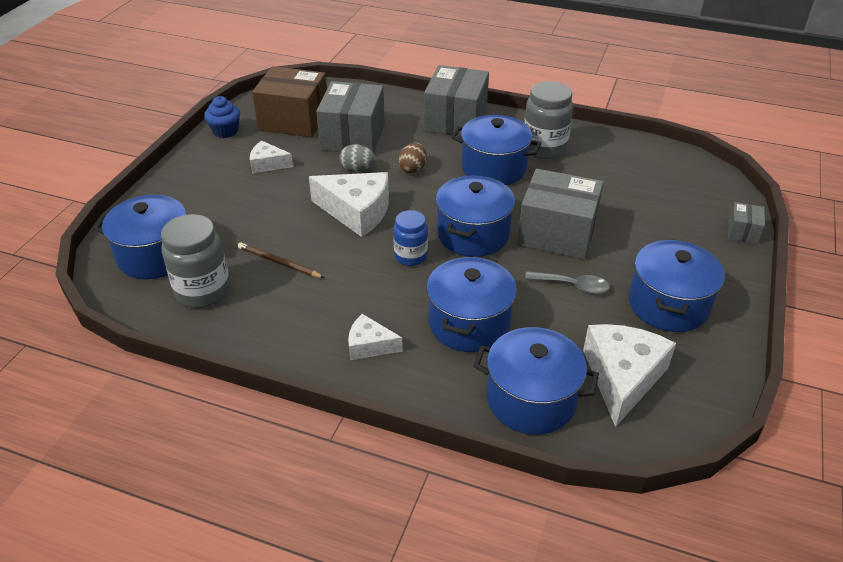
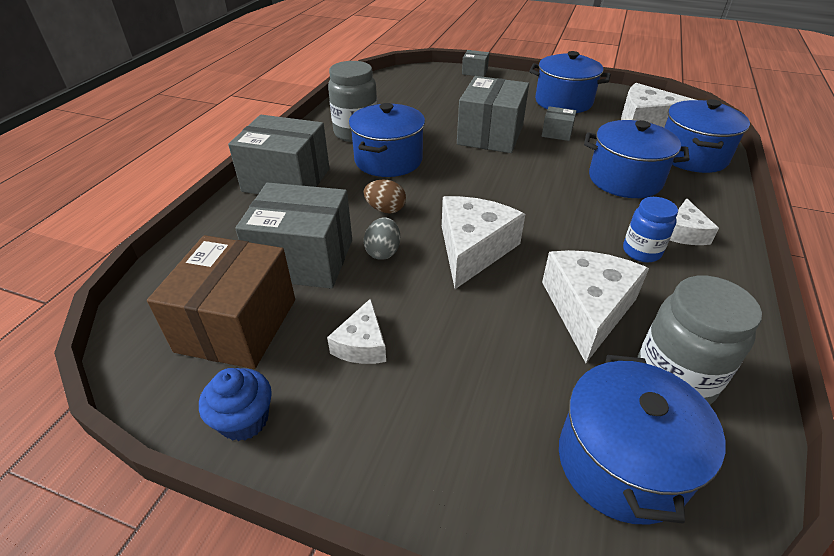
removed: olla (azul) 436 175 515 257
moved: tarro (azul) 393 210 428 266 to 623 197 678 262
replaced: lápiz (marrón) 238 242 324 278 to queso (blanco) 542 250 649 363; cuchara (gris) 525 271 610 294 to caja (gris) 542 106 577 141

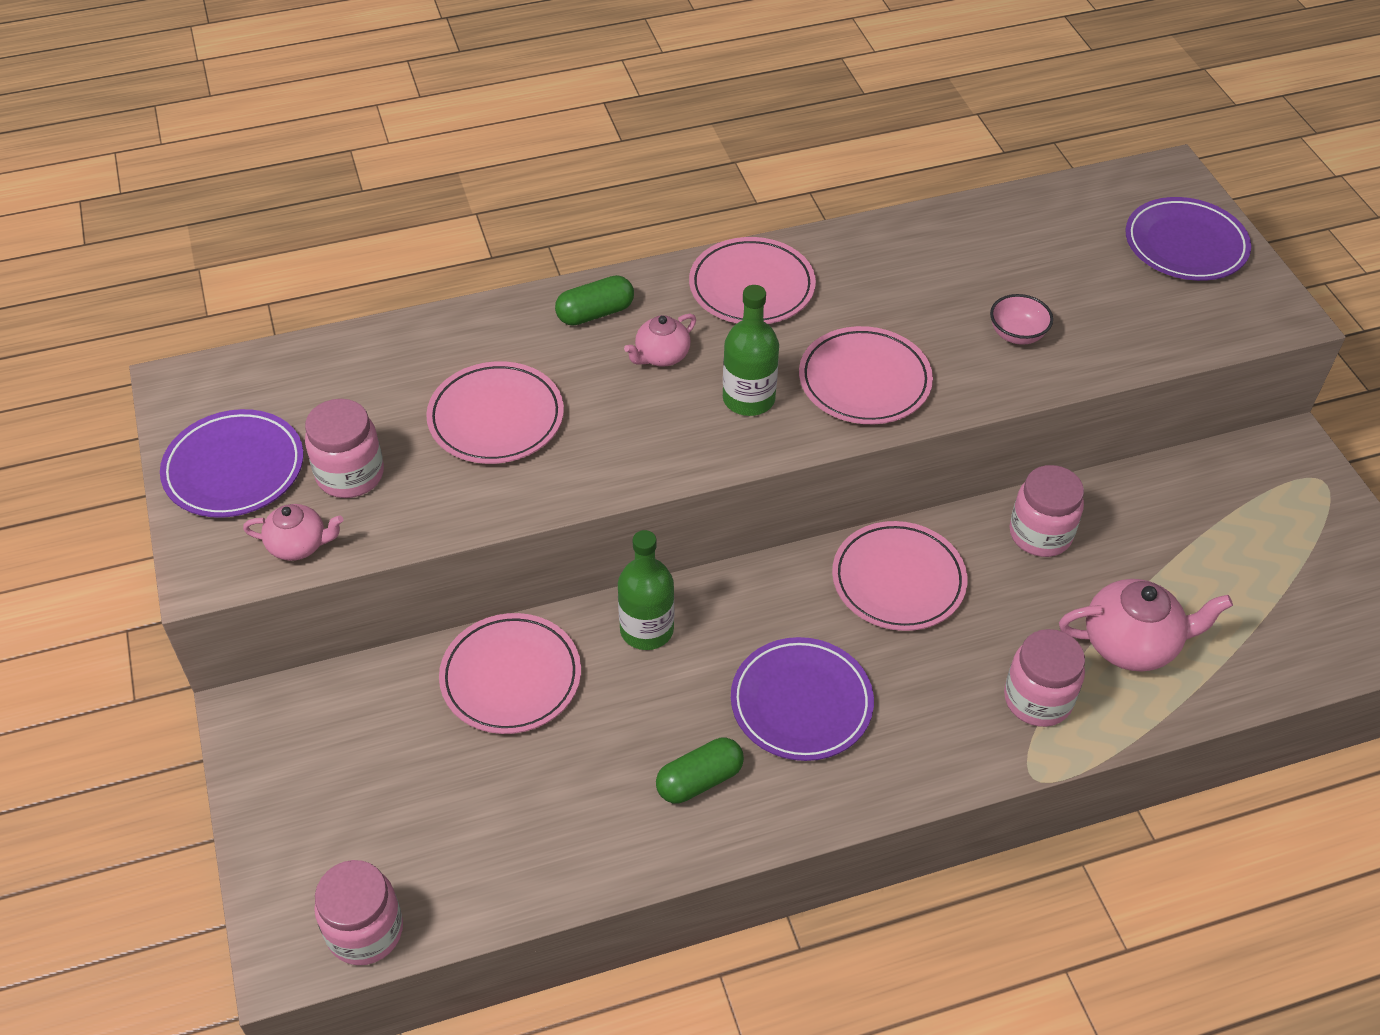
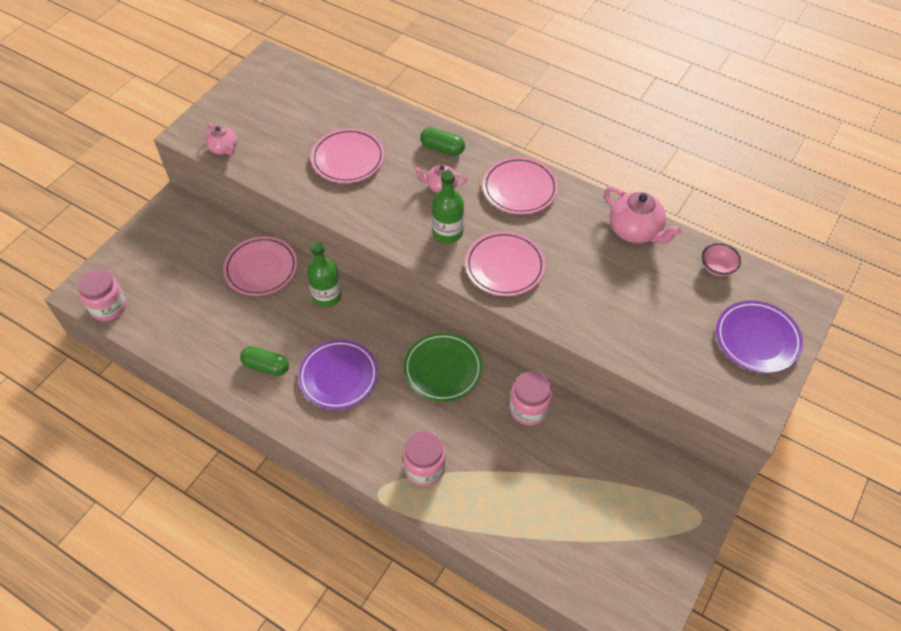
removed: plato (morado) 160 409 304 518; tarro (rosa) 305 399 384 498
moved: cuenco (rosa) 990 294 1053 345 to 702 243 741 277; tetera (rosa) 1059 579 1233 672 to 604 187 681 244
recoloured: plato (rosa) 832 521 968 631 to plato (verde) 403 333 483 402

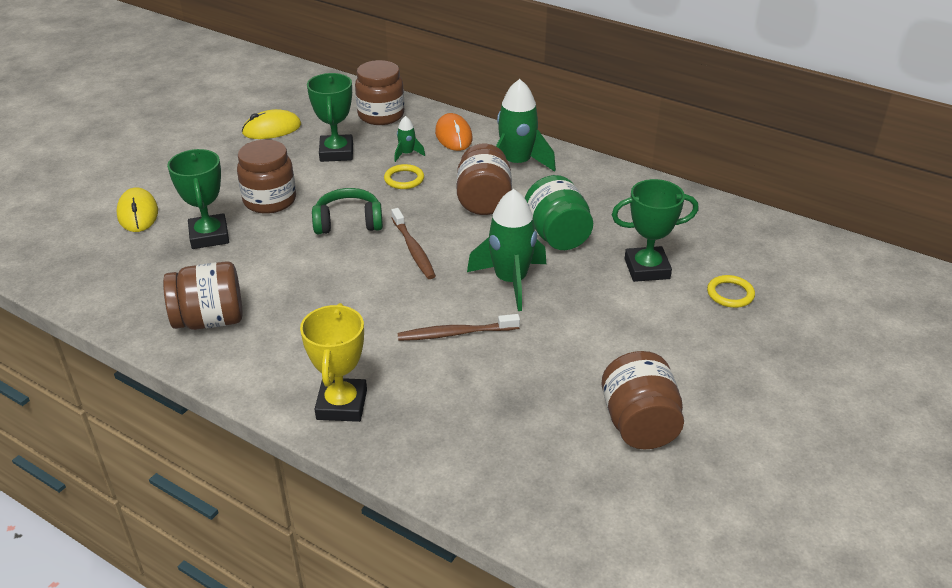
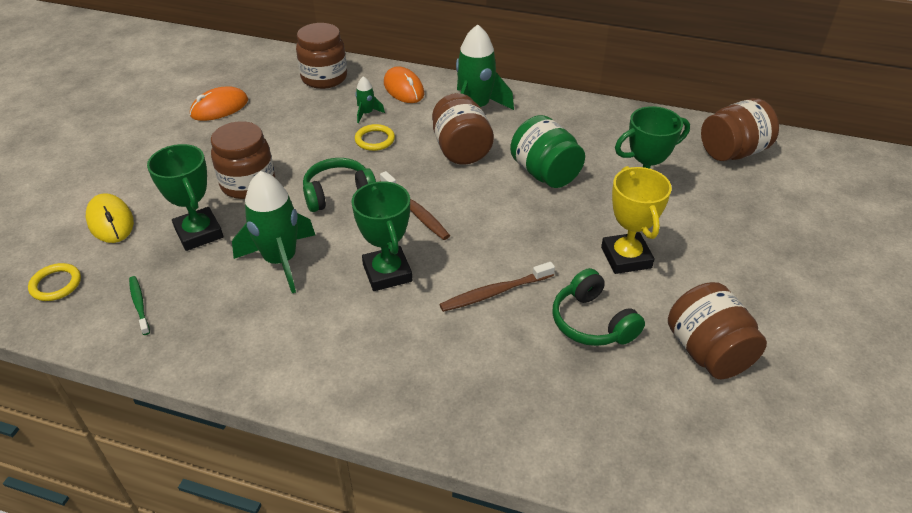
added: cepillo de dientes (verde) 129 276 150 335; auriculares (verde) 552 268 645 346
moved: tarro (marrón) 163 261 243 330 to 701 98 779 161; trofeo (amarillo) 300 303 367 422 to 601 166 672 274; trofeo (verde) 307 73 353 162 to 351 181 412 291; cohete (verde) 467 189 546 311 to 232 171 315 293; anillo (amarillo) 707 275 755 308 to 28 263 81 301
recoloured: ratón (amarillo) 242 109 301 139 to ratón (naranja) 190 87 248 121

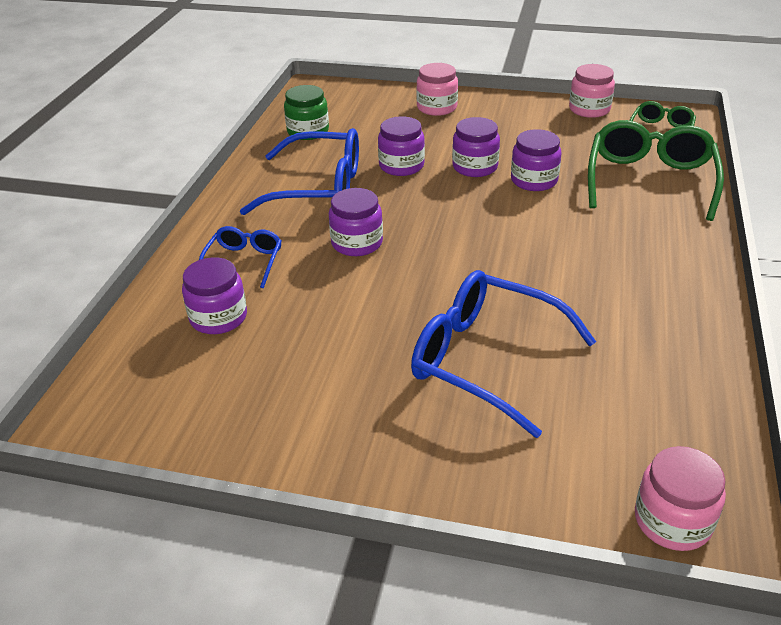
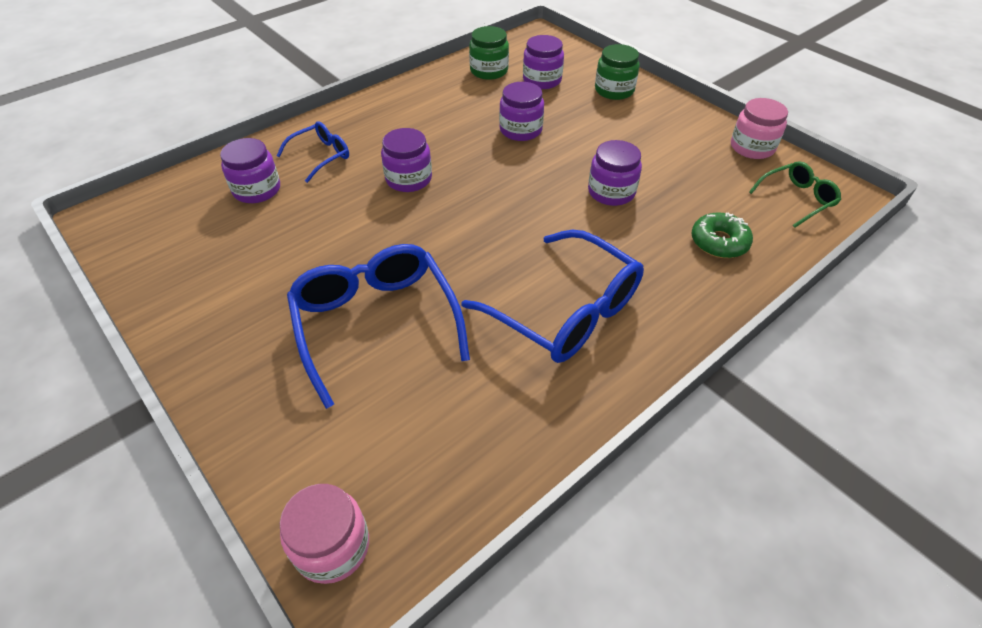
moved: gafas (azul) 240 128 359 215 to 462 229 644 363; tarro (morado) 452 117 500 177 to 523 35 564 89
replaced: gafas (verde) 588 120 724 221 to rosquilla (verde) 691 212 753 258
recoloured: tarro (rosa) 416 63 458 116 to tarro (verde) 595 44 640 100

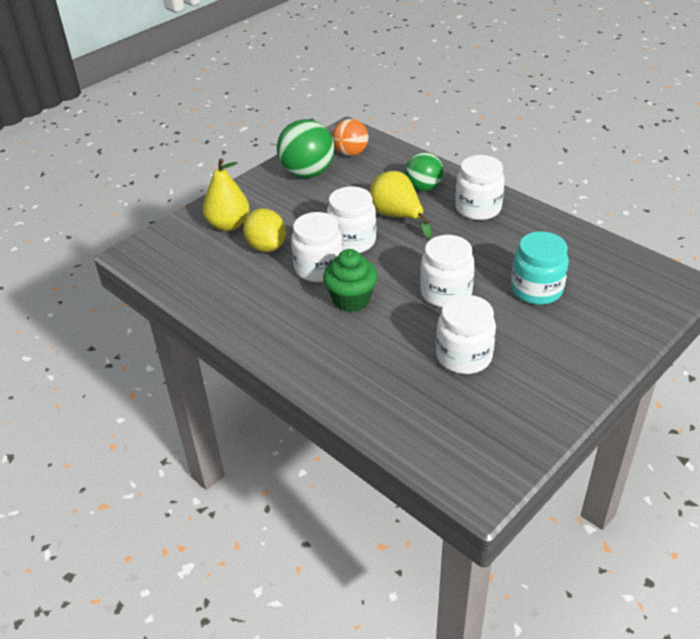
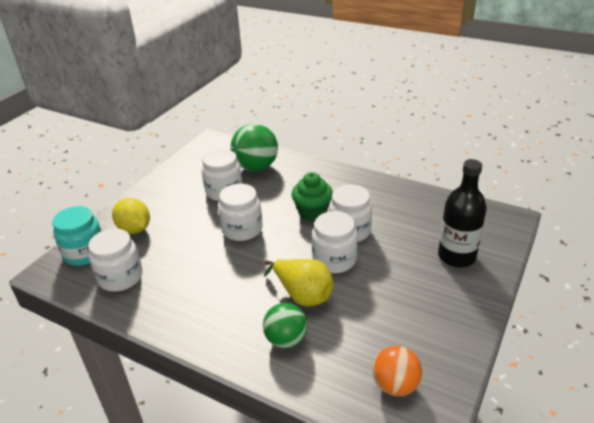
moved: limón (amarillo) 243 208 286 252 to 112 198 150 234; pelota (verde) 277 119 334 178 to 230 124 278 171; tarro (blanco) 455 155 505 220 to 88 228 142 292; tarro (turquesa) 511 232 569 305 to 52 206 101 266
replaced: pera (amarillo) 203 158 249 231 to botella (negro) 438 159 487 268

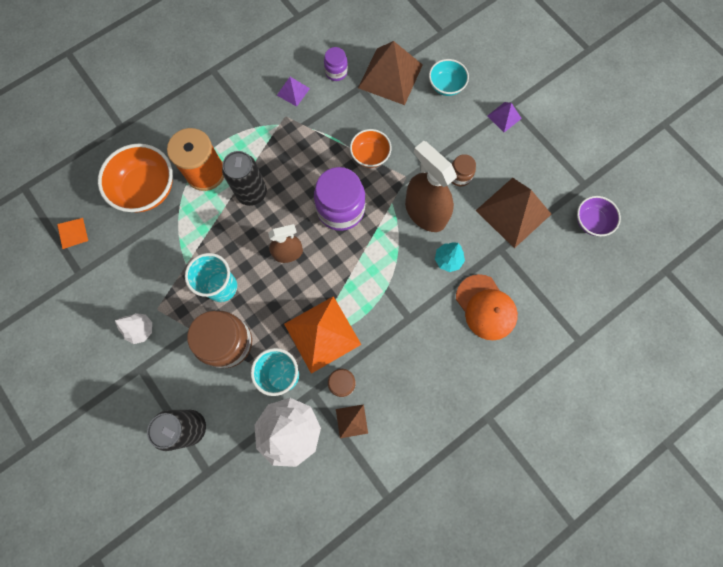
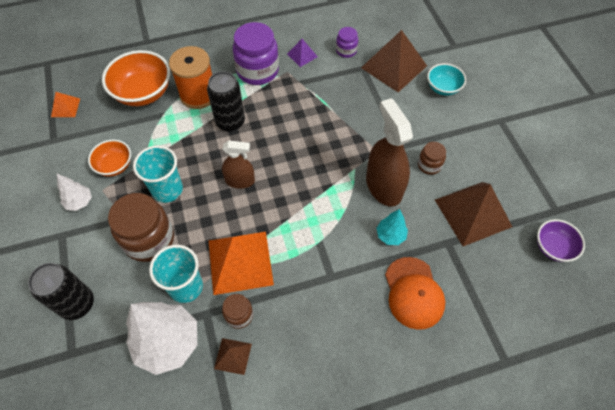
removed: pirámide (morado) 487 102 522 132
moved: tarro (morado) 314 167 366 231 to 233 22 279 85; cuenco (naranja) 350 129 391 168 to 88 139 131 176

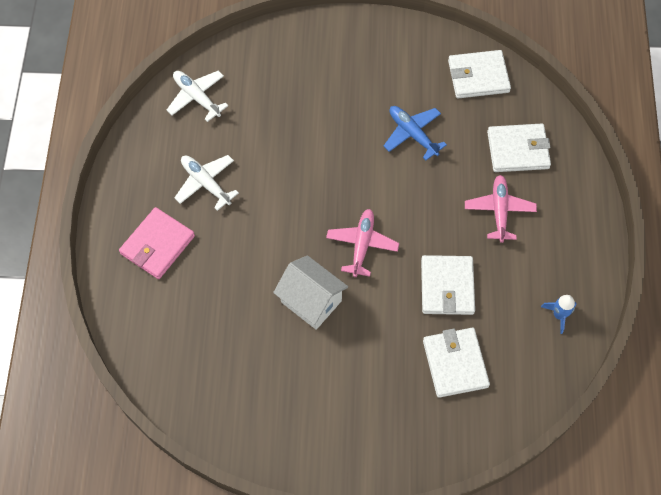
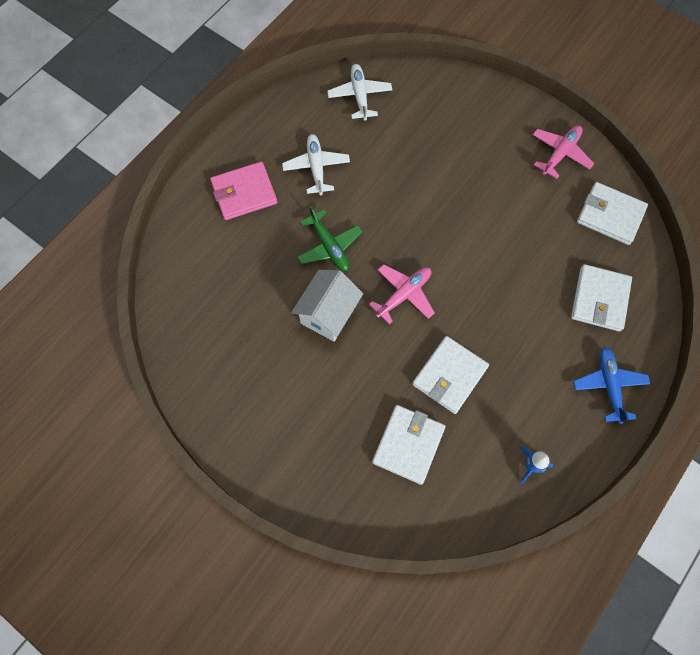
added: avión (verde) 297 206 363 271
moved: avión (azul) 384 106 447 160 to 573 347 650 424; avión (rosa) 465 175 537 243 to 533 125 595 179
turned: casa (blanco) 273 255 348 330 = 292 270 364 342 45 degrees clockwise; cartera (blanco) 487 124 551 172 = 571 264 632 332 75 degrees clockwise

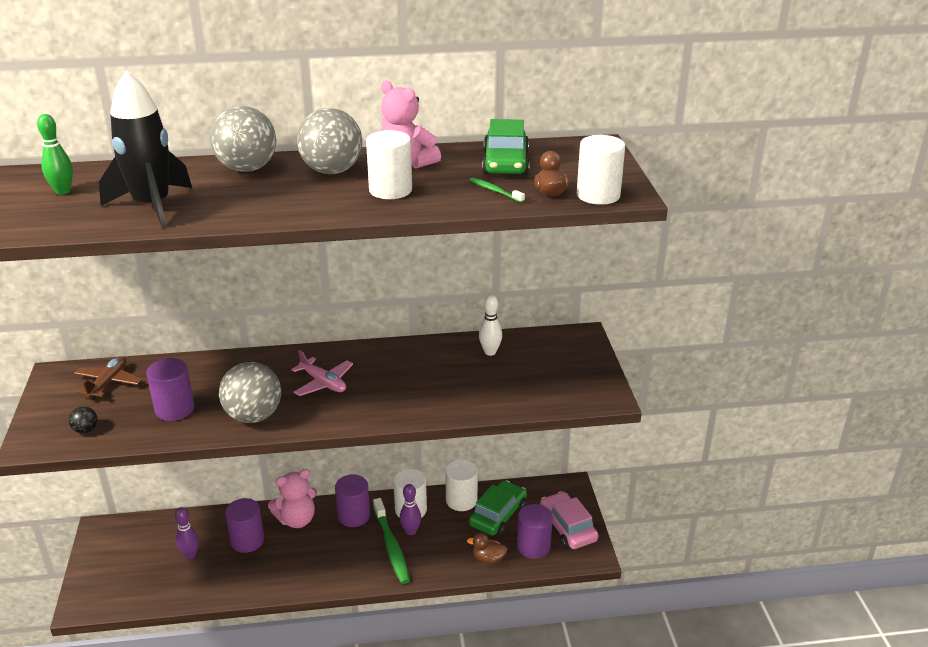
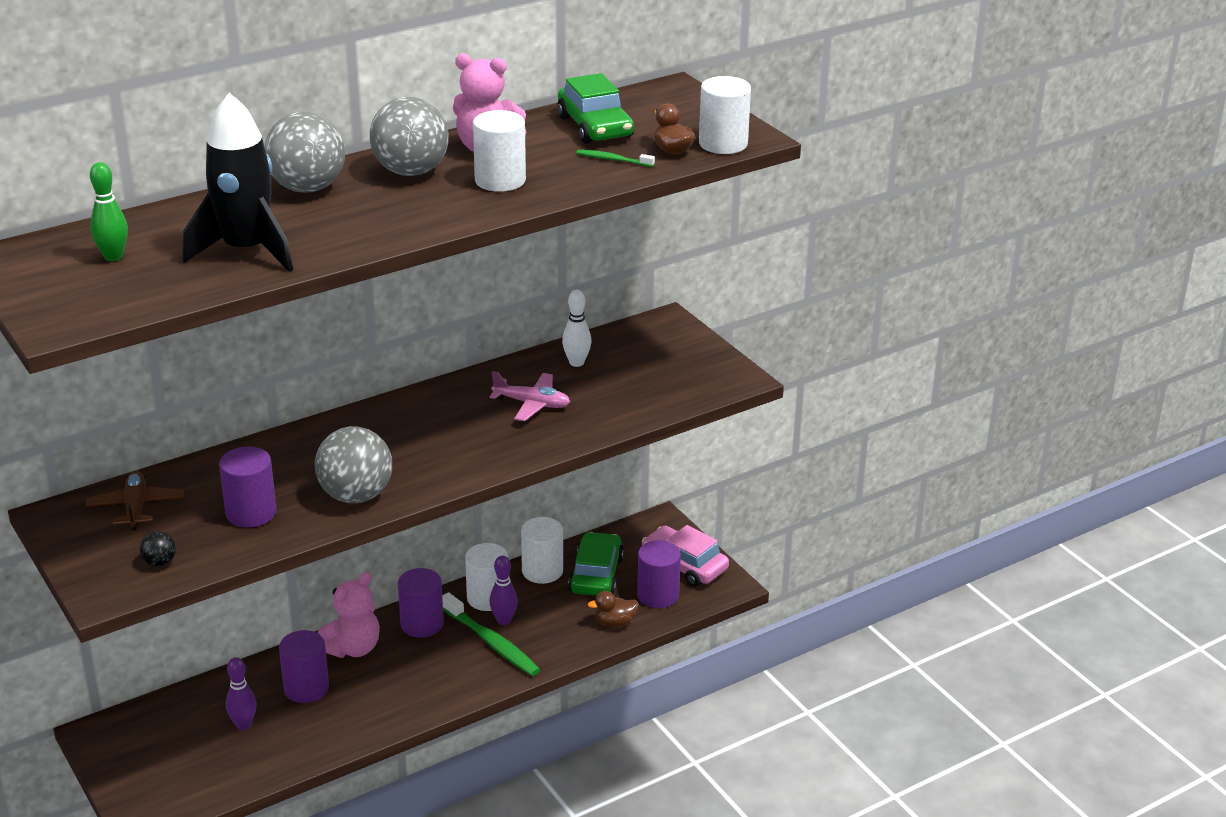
moved: avión (rosa) 291 350 353 396 to 490 371 570 421

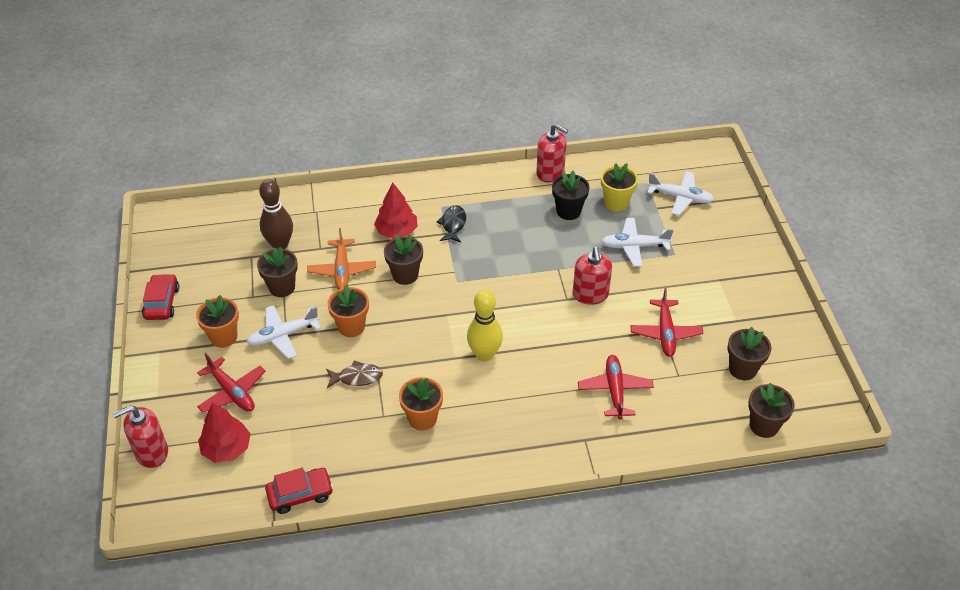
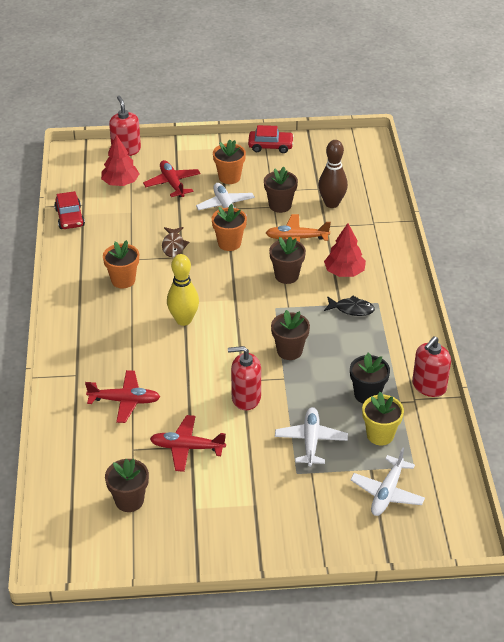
moved: maceta (marrón) 748 382 794 438 to 271 310 310 360
turned: avión (rojo) 197 353 266 413 = 143 160 201 197 105 degrees clockwise

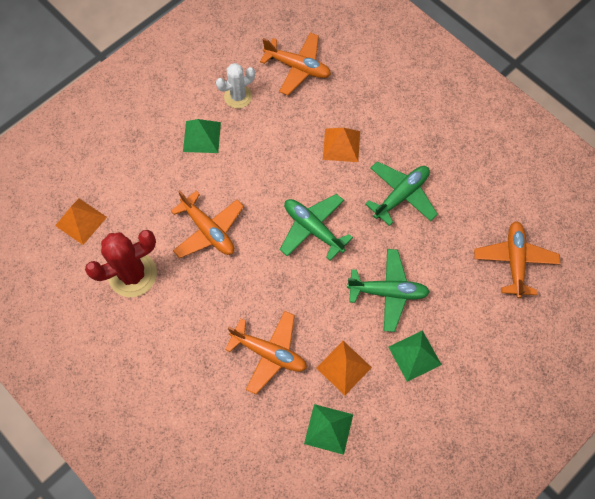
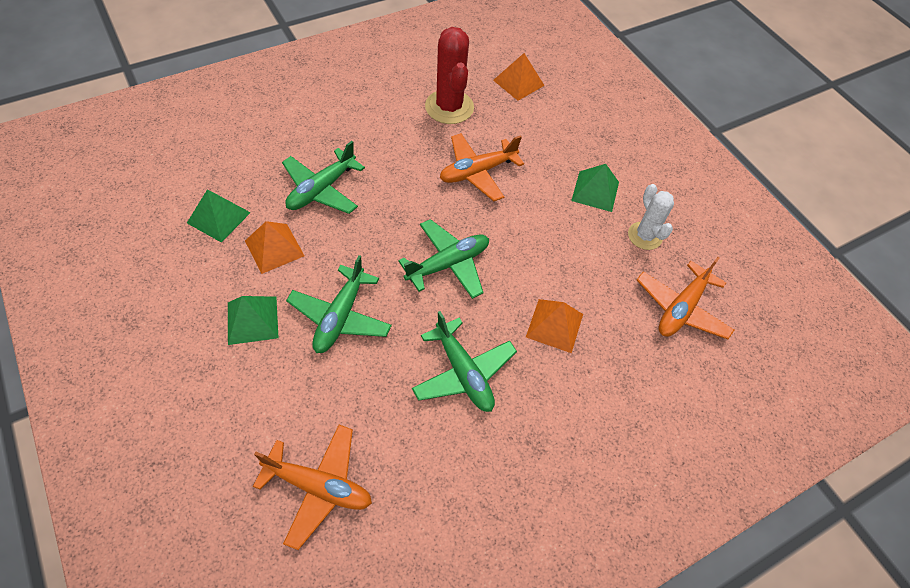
recoloured: avión (naranja) 225 311 307 395 to avión (verde) 282 141 365 214

